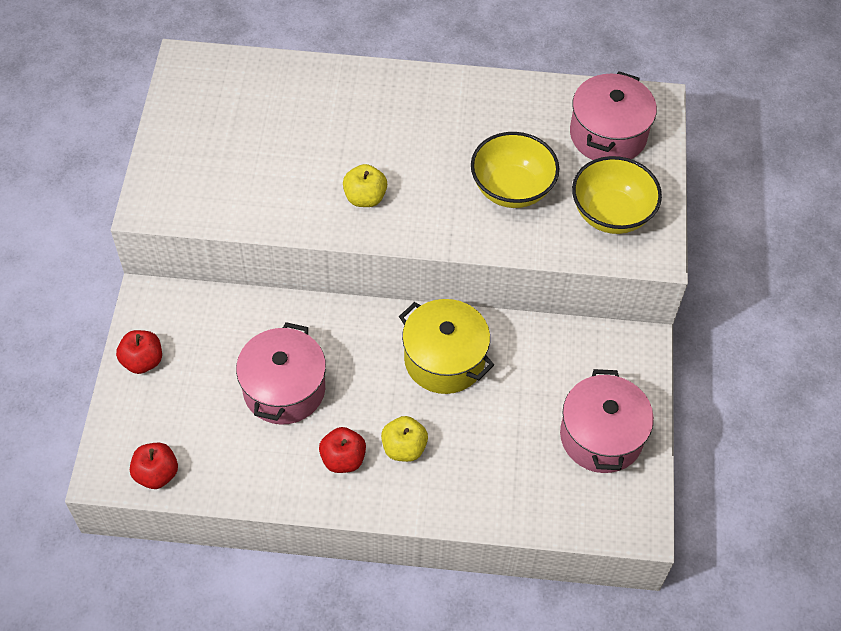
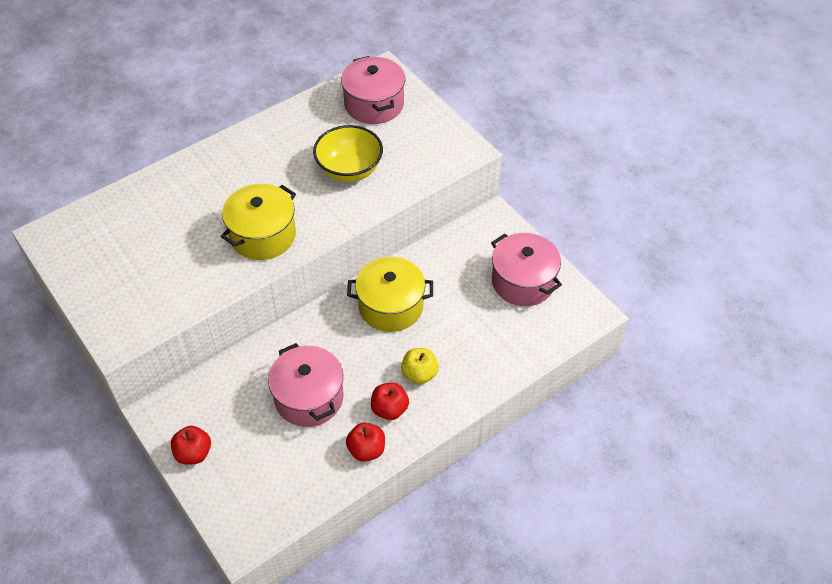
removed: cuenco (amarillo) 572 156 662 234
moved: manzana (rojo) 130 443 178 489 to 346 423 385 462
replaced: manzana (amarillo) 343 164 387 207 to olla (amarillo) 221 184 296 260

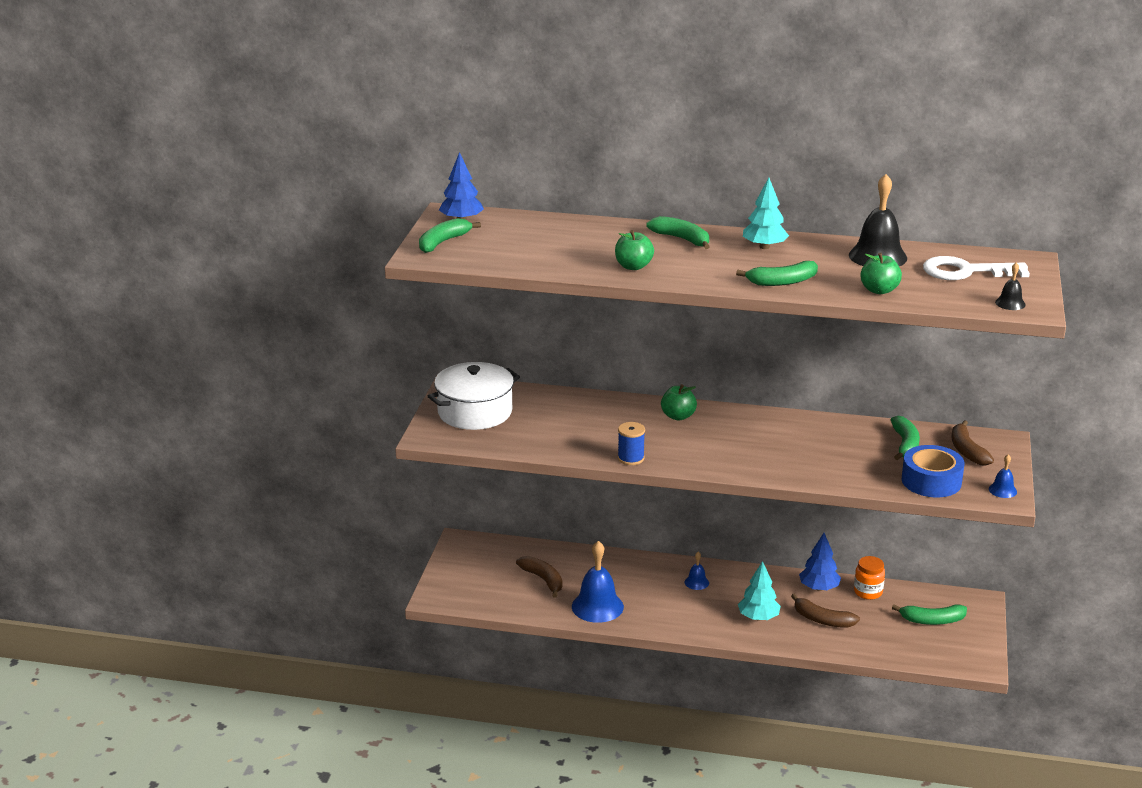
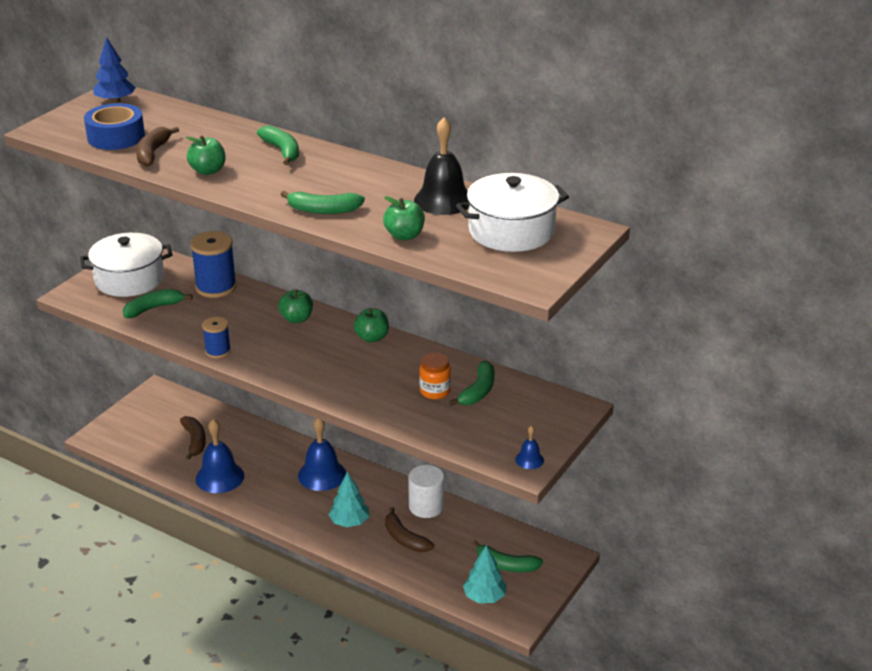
removed: campana (negro) 995 263 1026 310
added: carrete (azul) 190 231 237 298; manzana (verde) 354 308 389 343
moved: plátano (verde) 419 218 481 253 to 123 289 193 318; árbol (turquesa) 743 178 789 249 to 463 545 507 603; tarro (naranja) 854 556 885 600 to 419 353 451 399; cinta adhesiva (azul) 902 445 964 497 to 84 103 145 150; plátano (marrón) 952 420 994 466 to 136 127 179 167
replaced: árbol (azul) 799 533 841 591 to cilindro (blanco) 408 465 444 518; llave (blanco) 923 256 1030 280 to olla (blanco) 456 173 569 252
resized: campana (azul) 685 552 709 590 = 298 418 346 491 x2.07

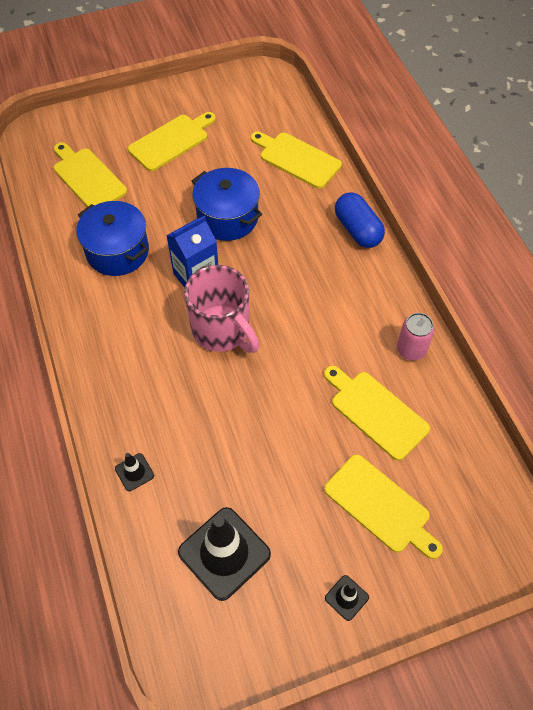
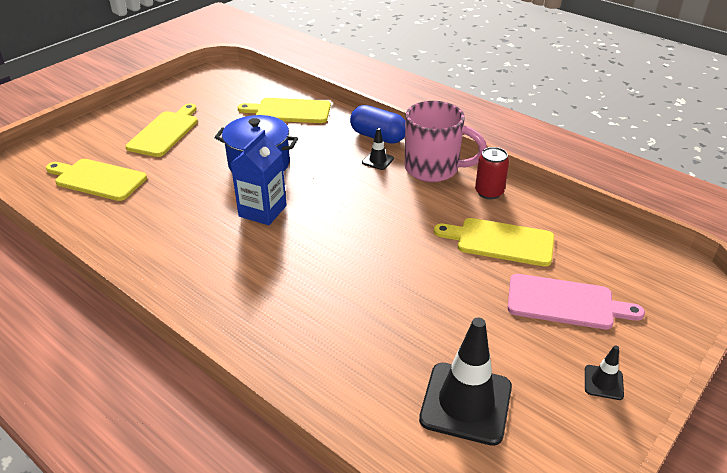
removed: olla (azul) 76 201 149 276
moved: cono de tráfico (negro) 115 453 154 491 to 362 128 394 170; taza (rosa) 184 265 259 353 to 405 101 487 182
recoloured: tabla de cortar (amarillo) 324 454 443 559 to tabla de cortar (rosa) 508 274 645 330; lata (rosa) 397 313 434 360 to lata (rojo) 475 147 509 199

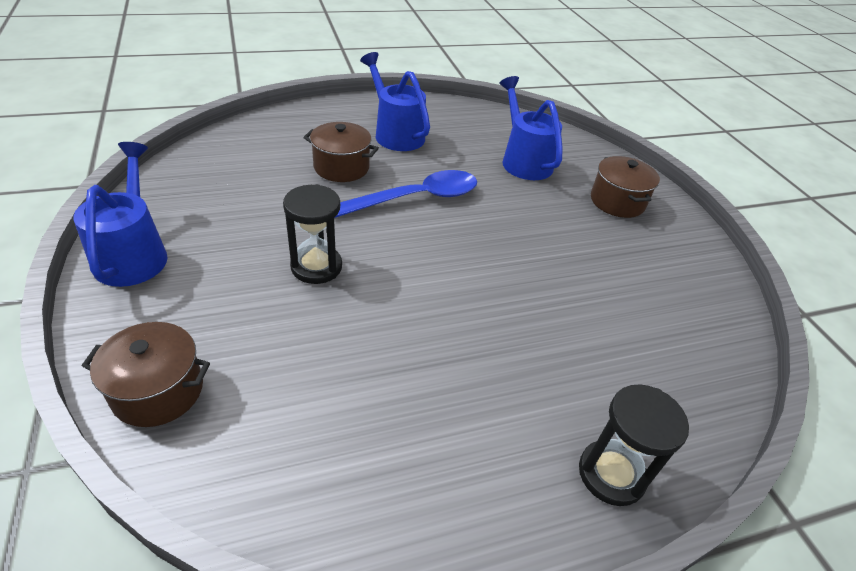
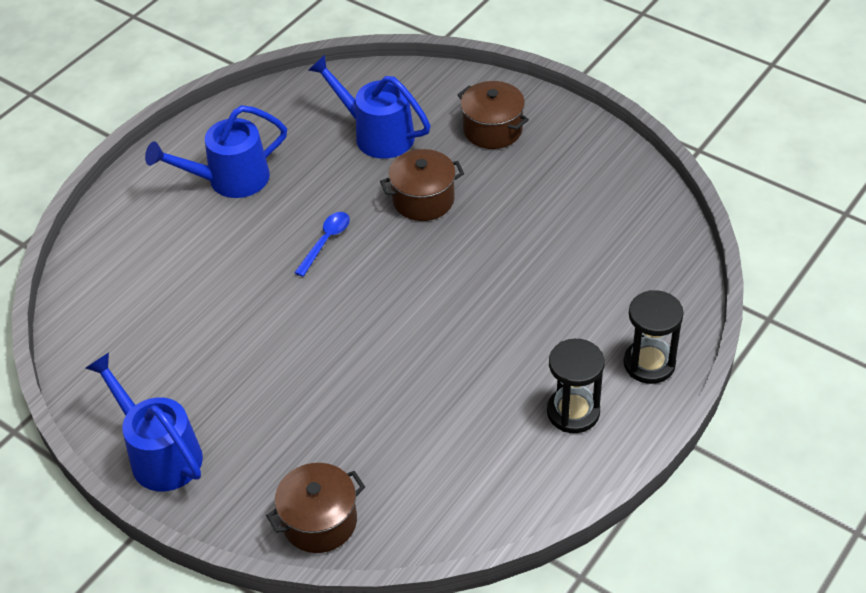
moved: reloj de arena (negro) 283 184 342 284 to 547 339 604 433; olla (marrón) 303 122 379 182 to 380 149 464 221
turned: regadera (azul) 360 52 430 151 = 145 105 287 198 45 degrees counterclockwise
resized: cuchara (azul) 334 170 477 218 = 294 212 350 277 x0.53

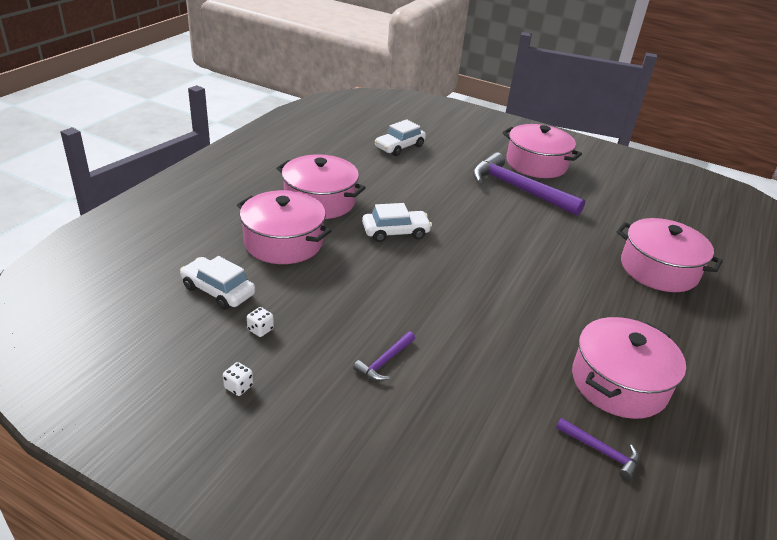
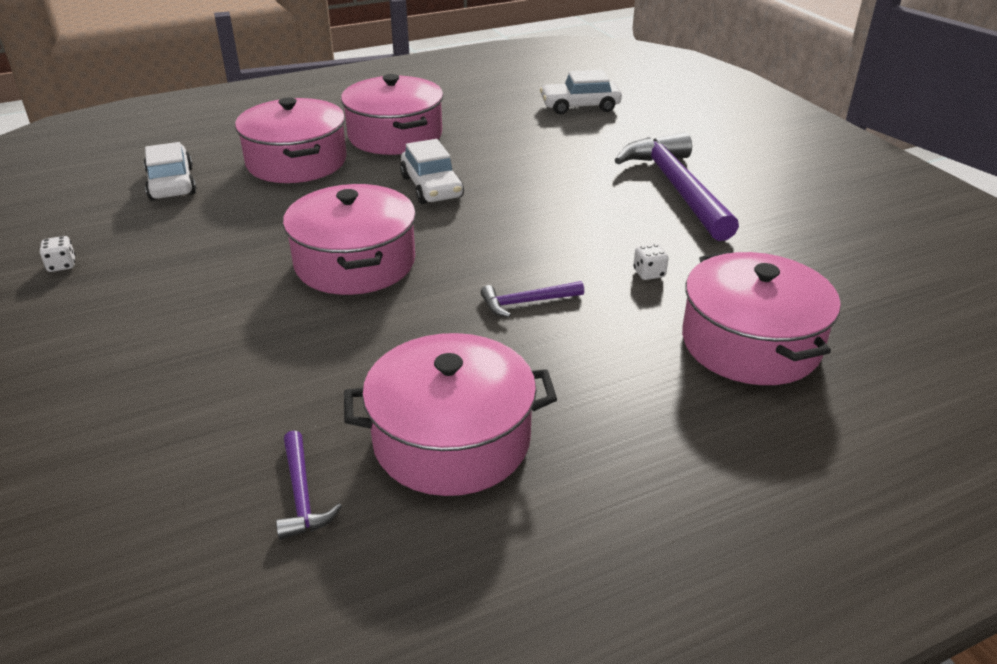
moved: dado (blanco) 247 307 274 337 to 633 244 669 280; martillo (morado) 353 332 415 381 to 480 281 584 317; olla (rosa) 502 124 582 178 to 283 184 416 295
turned: coche (blanco) 362 203 432 242 = 400 139 464 204 45 degrees clockwise

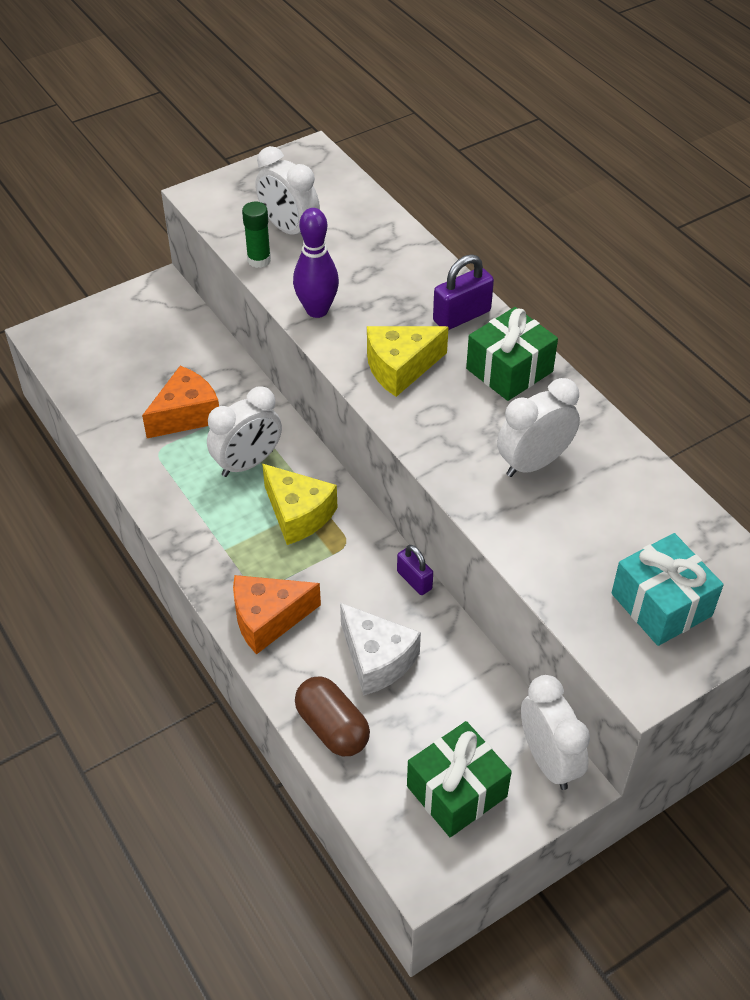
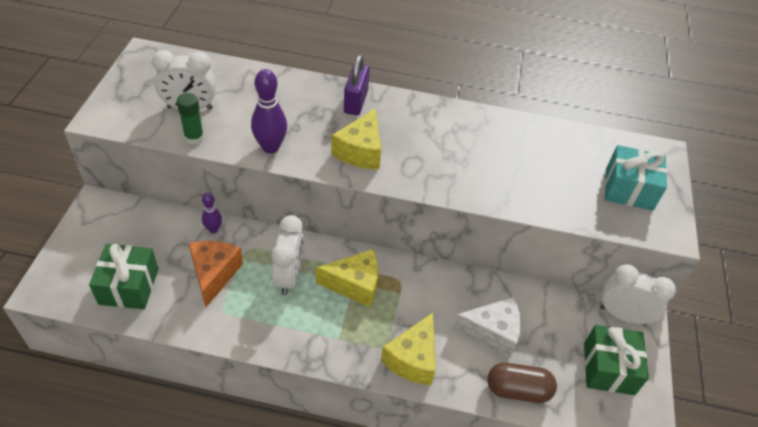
removed: candado (morado) 397 545 433 595; despertador (blanco) 497 378 580 477
added: bolo (morado) 202 193 222 233
moved: regalo (verde) 466 307 558 401 to 89 244 159 309
recoloured: queso (naranja) 233 575 321 655 to queso (amarillo) 381 313 435 385

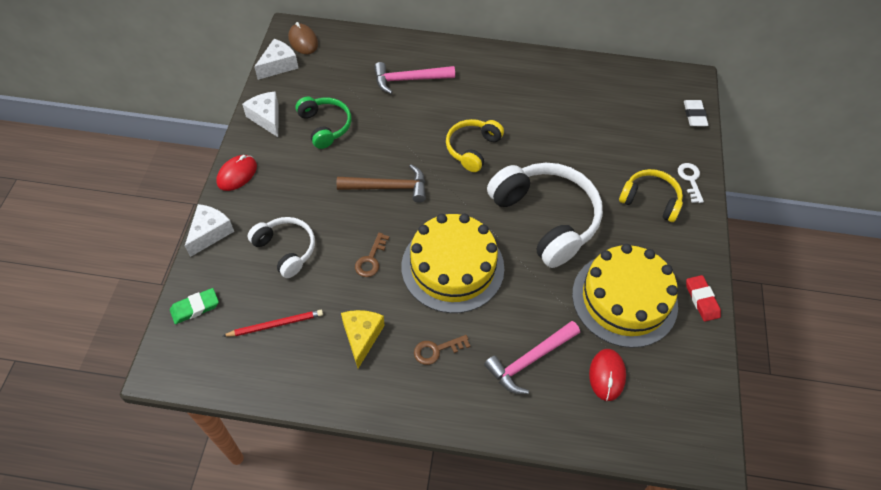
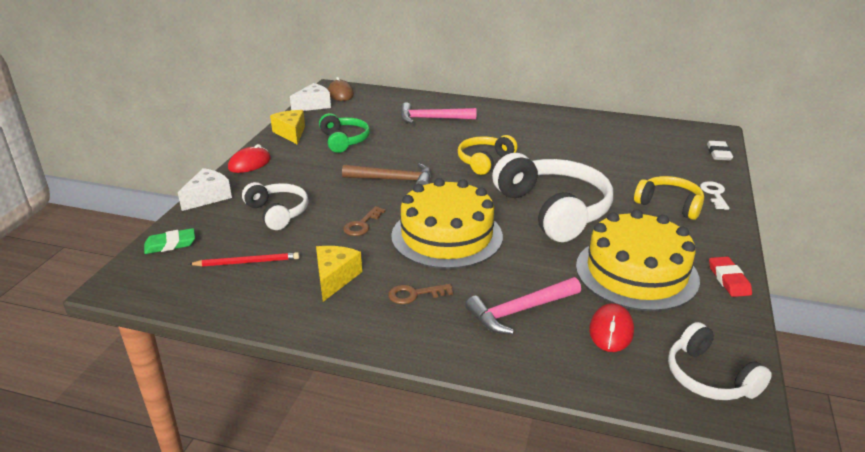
added: auriculares (blanco) 668 322 772 400
recoloured: queso (blanco) 242 92 279 137 to queso (amarillo) 270 110 305 145

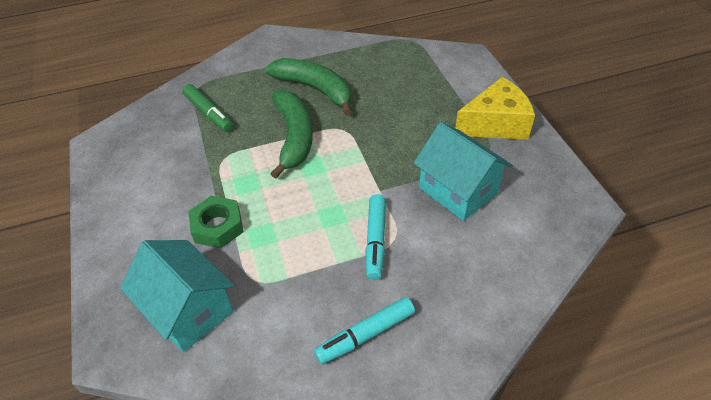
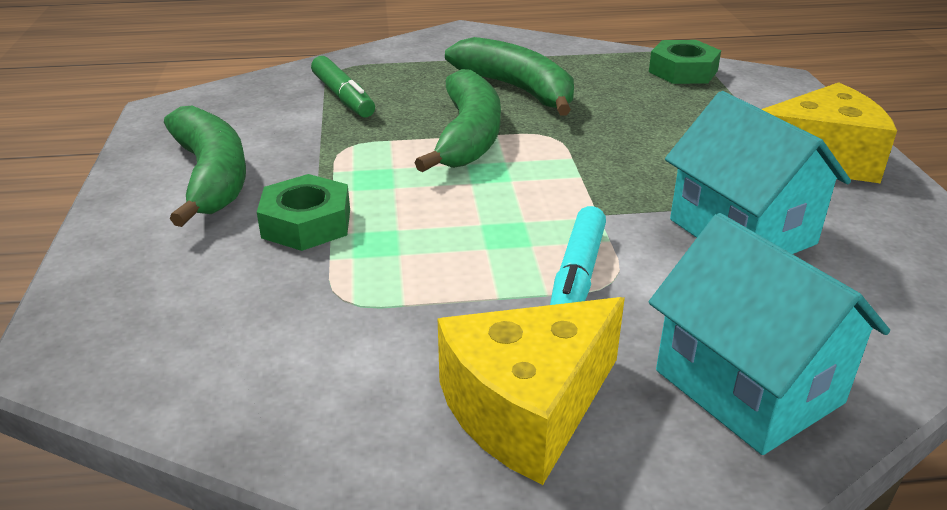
added: plátano (verde) 164 106 246 227; tuerca (verde) 649 40 721 84
moved: casa (turquesa) 120 240 234 352 to 649 213 890 455
replaced: rotulador (turquesa) 314 297 415 364 to queso (amarillo) 438 297 625 485

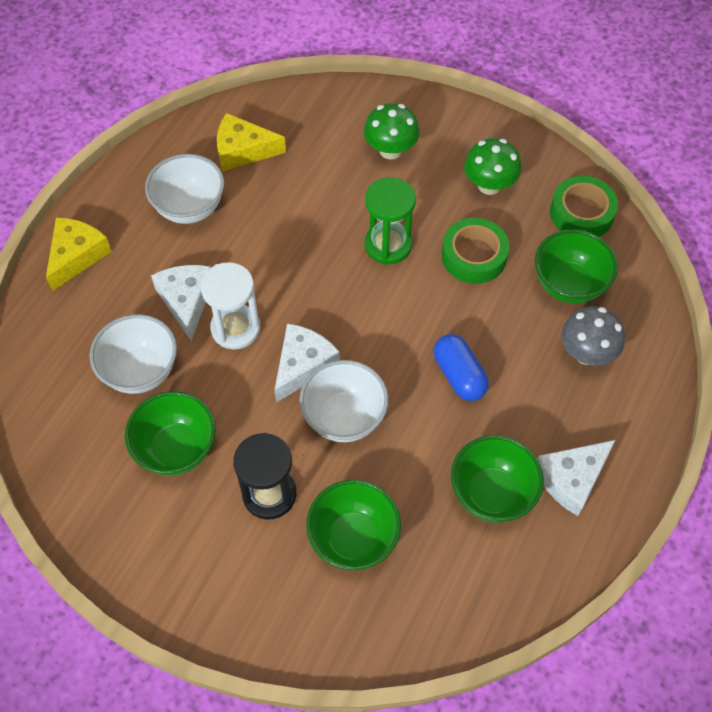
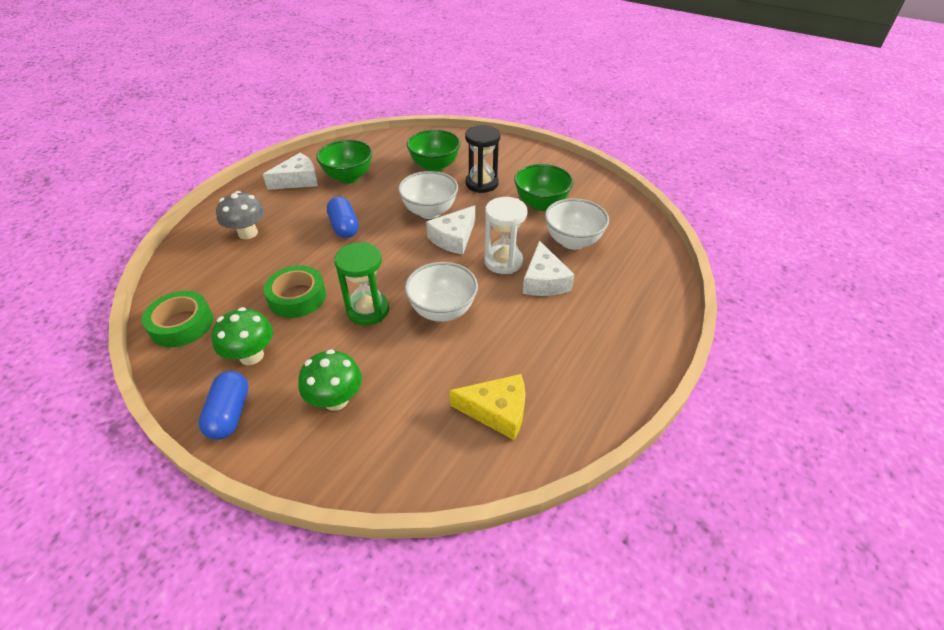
removed: queso (amarillo) 46 217 112 291; cuenco (verde) 535 229 618 304
added: cápsula (azul) 198 371 249 440
moved: cuenco (blanco) 145 154 224 224 to 405 262 478 322

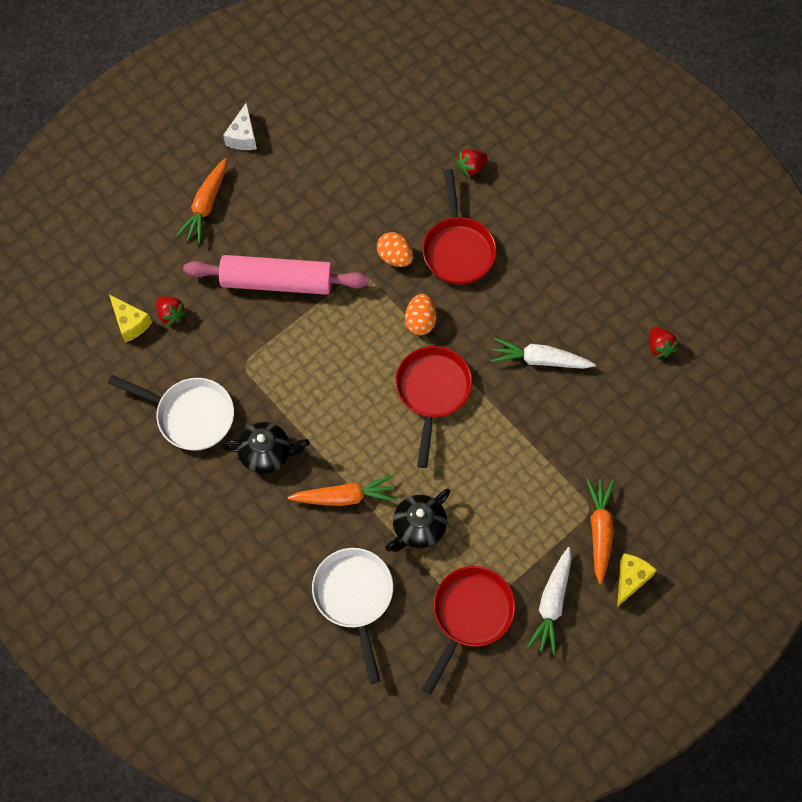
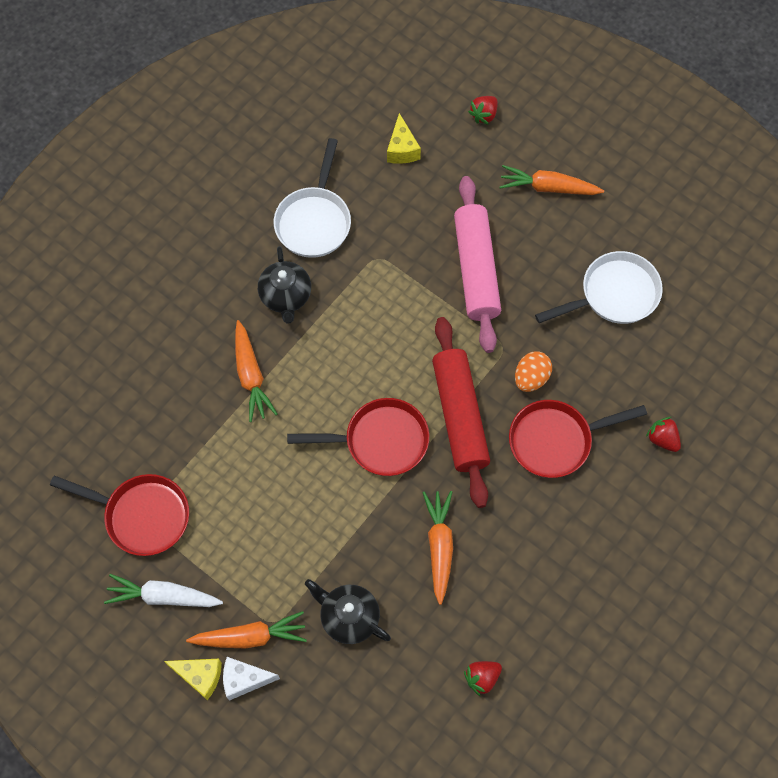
moved: fresa (rojo) 156 297 187 326 to 468 96 498 125; queso (blanco) 223 102 257 150 to 223 657 280 701; sartén (blanco) 312 548 393 684 to 535 251 663 324; tetera (negro) 385 489 451 552 to 305 579 391 644
replaced: huevo (naranja) 405 294 437 335 to rodillo (rojo) 432 317 490 508
recoloured: zanahoria (blanco) 491 338 596 369 to zanahoria (naranja) 423 491 453 605
turned: queso (amarillo) 109 295 152 343 = 387 113 421 164 45 degrees counterclockwise

